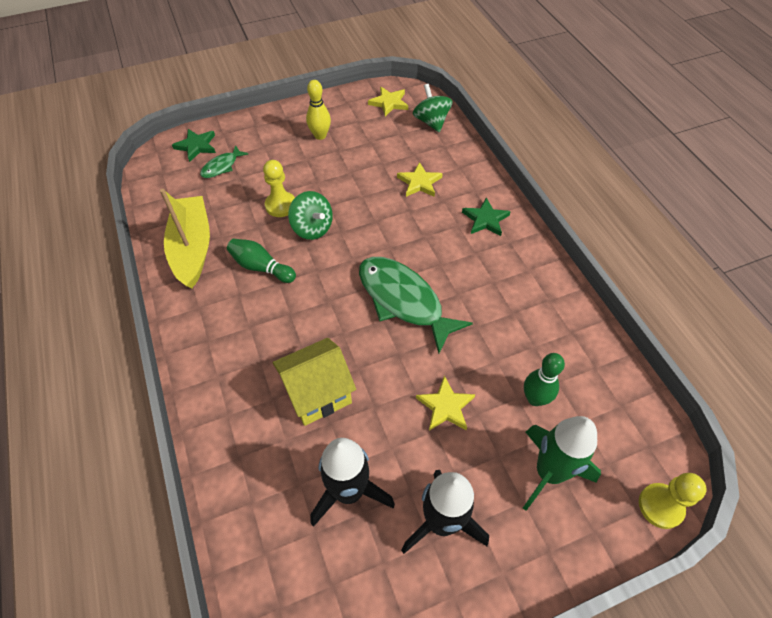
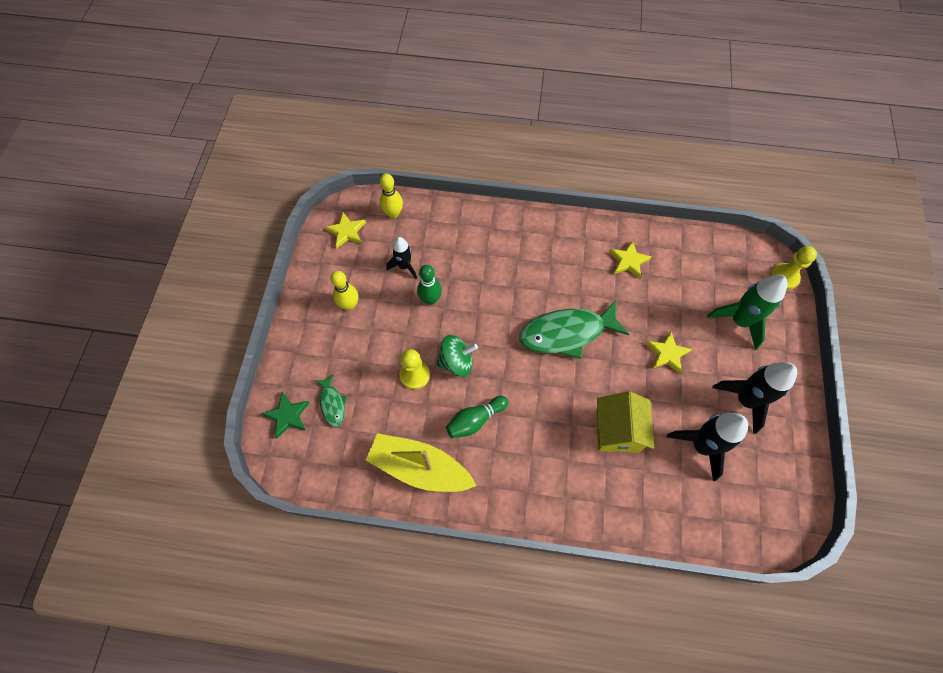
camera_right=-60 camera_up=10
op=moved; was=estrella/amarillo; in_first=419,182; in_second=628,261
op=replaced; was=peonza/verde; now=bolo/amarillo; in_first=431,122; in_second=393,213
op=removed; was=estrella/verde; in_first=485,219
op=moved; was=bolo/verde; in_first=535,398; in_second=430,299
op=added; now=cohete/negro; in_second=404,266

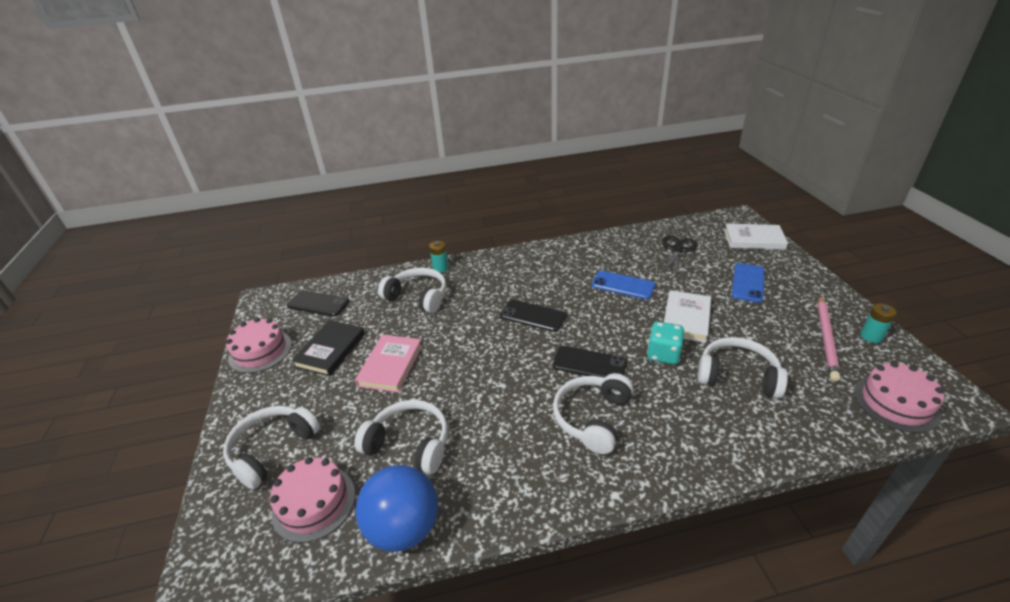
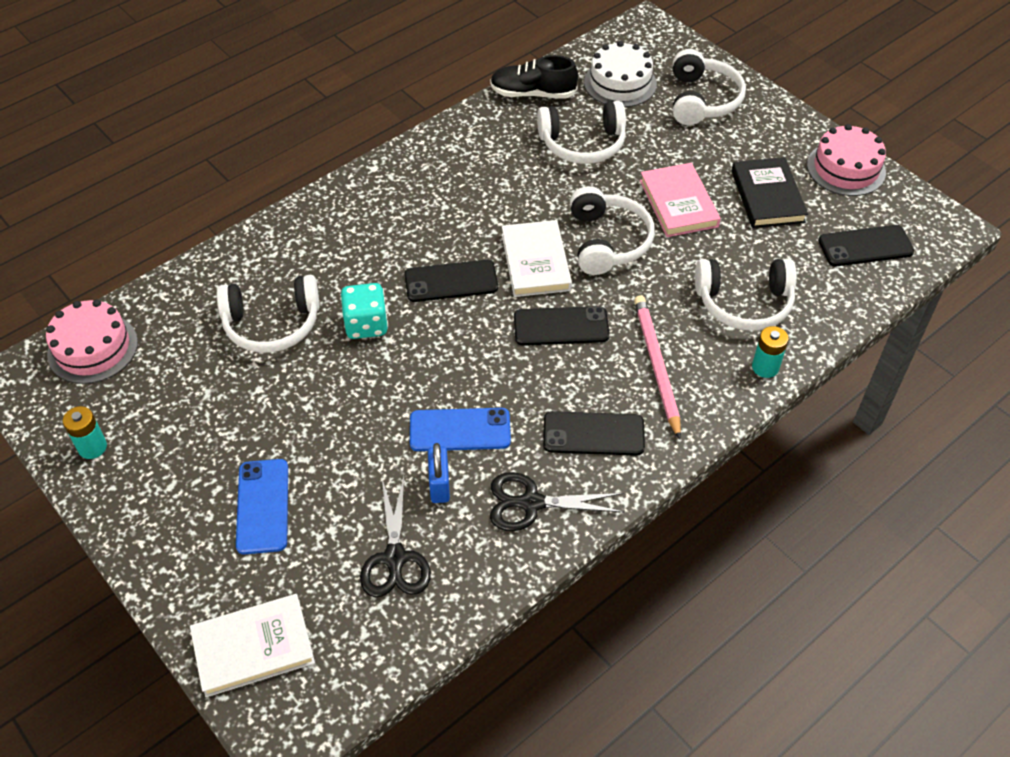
camera_right=150 camera_up=15
op=recoloured; was=tarta/rosa; now=tarta/blanco; in_first=314,503; in_second=620,83
op=replaced; was=pelota/azul; now=zapato/negro; in_first=404,528; in_second=533,94
op=moved; was=auriculares/blanco; in_first=592,418; in_second=607,241
op=moved; was=libro/blanco; in_first=686,318; in_second=536,262
op=moved; was=lápiz/rosa; in_first=826,338; in_second=656,365
op=added; now=candado/azul; in_second=439,485
op=added; now=tijeras/negro; in_second=530,503
op=added; now=móvil/negro; in_second=593,434

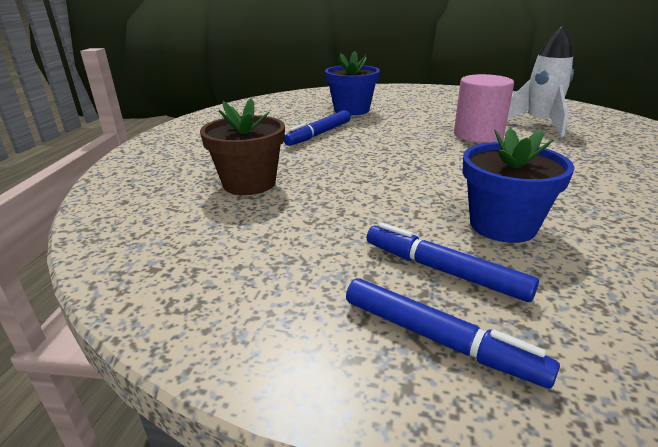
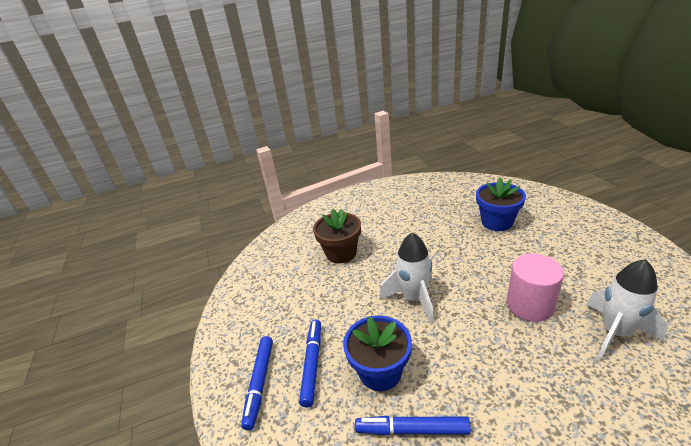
camera_right=60 camera_up=5
op=moved; was=rotulador/azul; in_first=319,134; in_second=412,430
op=added; now=cohete/blanco; in_second=413,298

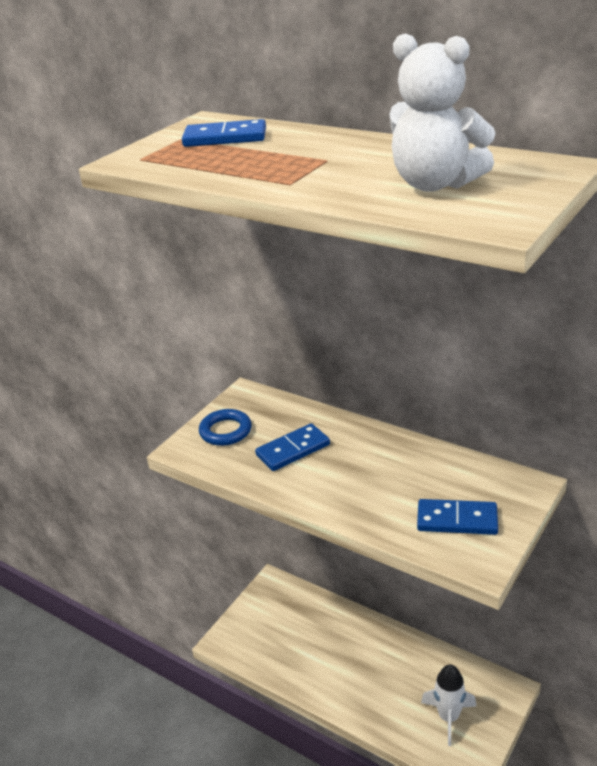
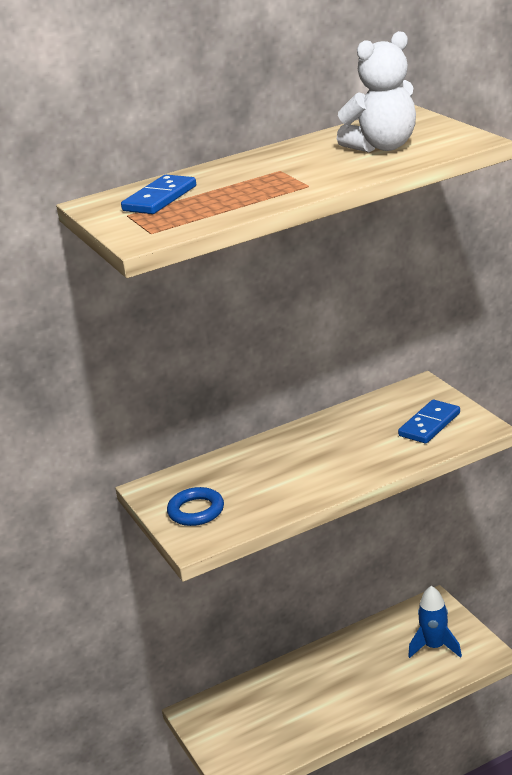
camera_right=-60 camera_up=-5
op=removed; was=ficha de dominó/azul; in_first=293,450
op=recoloured; was=cohete/blanco; now=cohete/azul; in_first=448,717; in_second=435,647

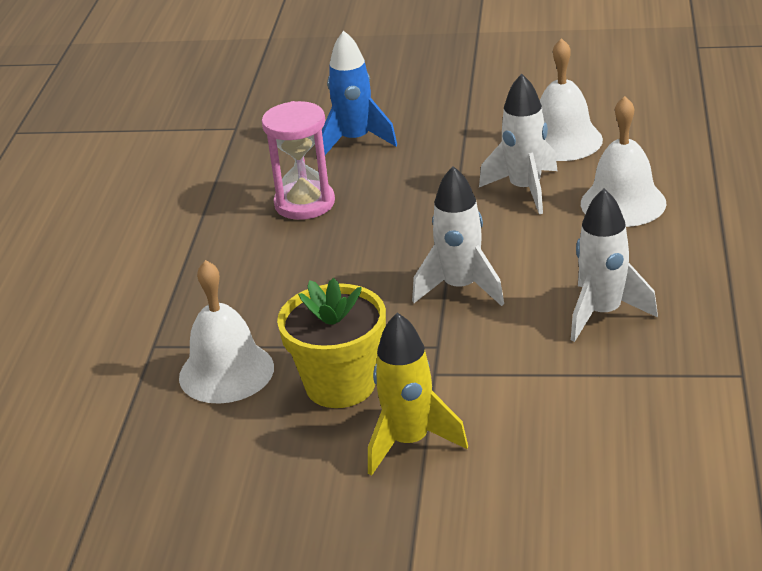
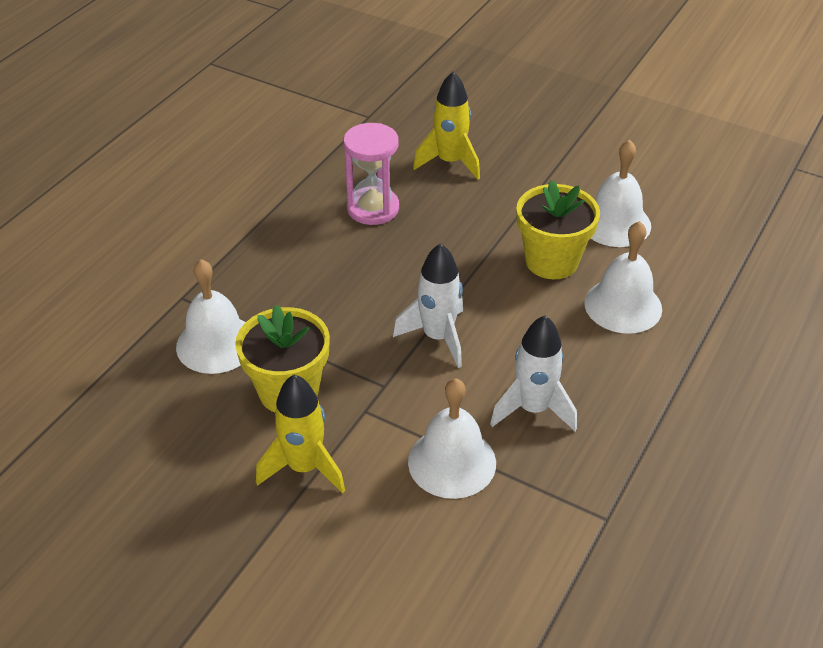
camera_right=20 camera_up=10
op=recoloured; was=cohete/azul; now=cohete/amarillo; in_first=355,141; in_second=450,162
op=replaced; was=cohete/blanco; now=maceta/amarillo; in_first=525,190; in_second=551,261
op=added; now=campana/blanco; in_second=452,462

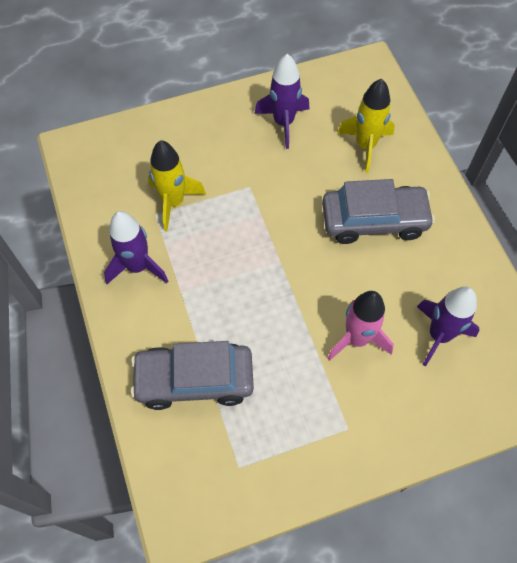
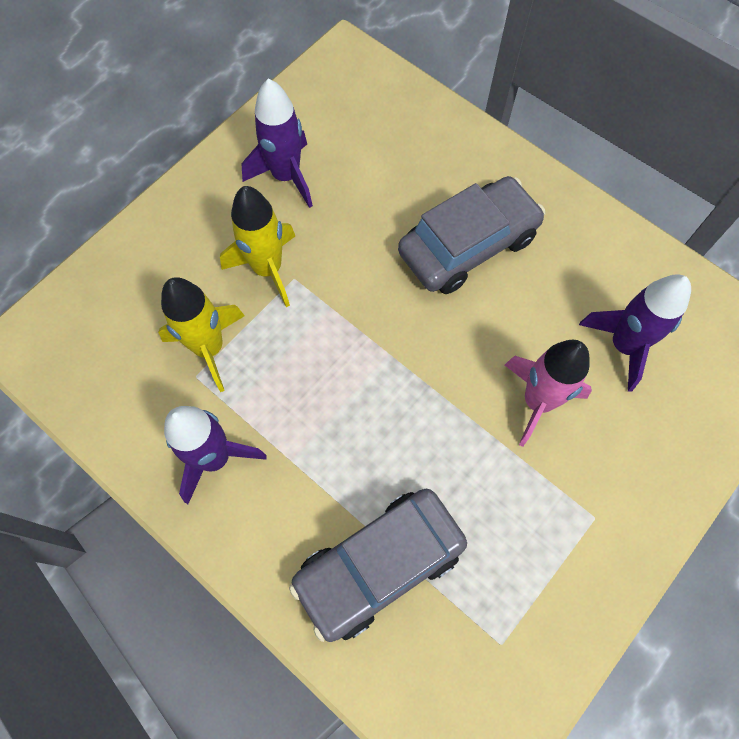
camera_right=-30 camera_up=5
op=moved; was=cohete/amarillo; in_first=365,146; in_second=267,269

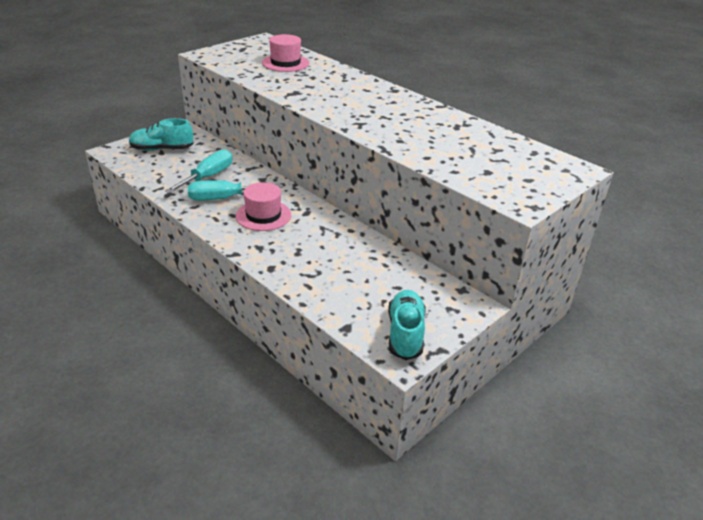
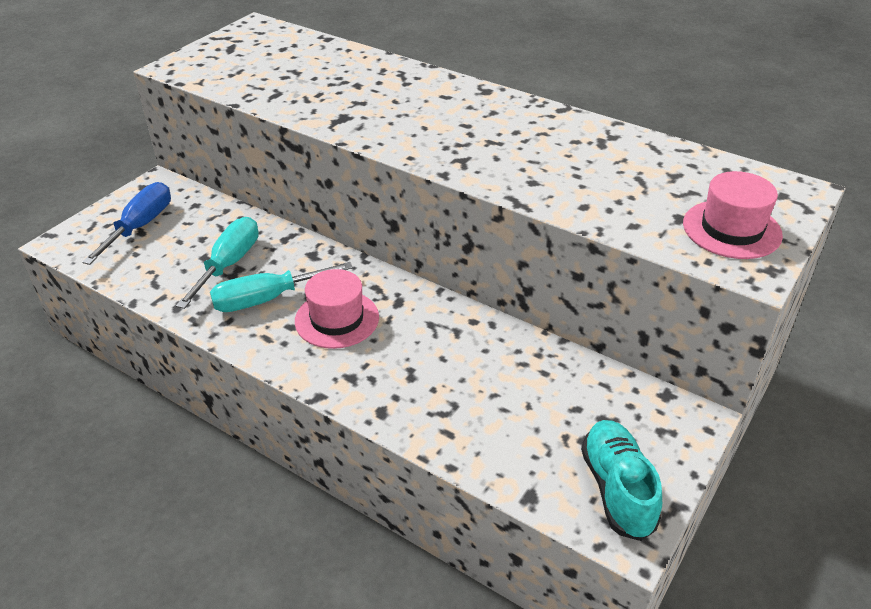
camera_right=-10 camera_up=5
op=replaced; was=zapato/turquesa; now=destornillador/azul; in_first=162,149; in_second=140,226
op=moved; was=sombrero/rosa; in_first=285,63; in_second=731,229

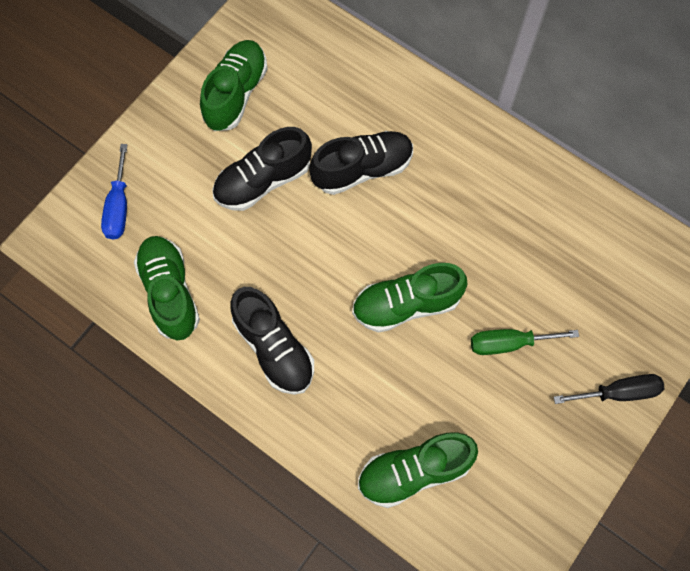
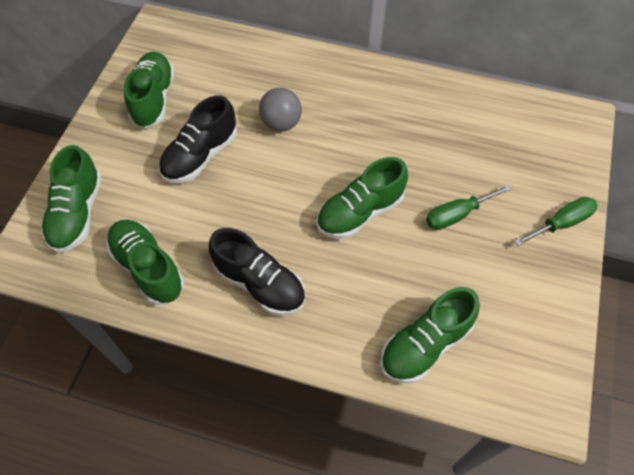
camera_right=-20 camera_up=-10
op=replaced; was=destornillador/azul; now=zapato/verde; in_first=119,207; in_second=77,213
op=replaced; was=zapato/negro; now=pelota/gris; in_first=362,169; in_second=281,123
op=recoloured; was=destornillador/negro; now=destornillador/verde; in_first=618,392; in_second=561,223

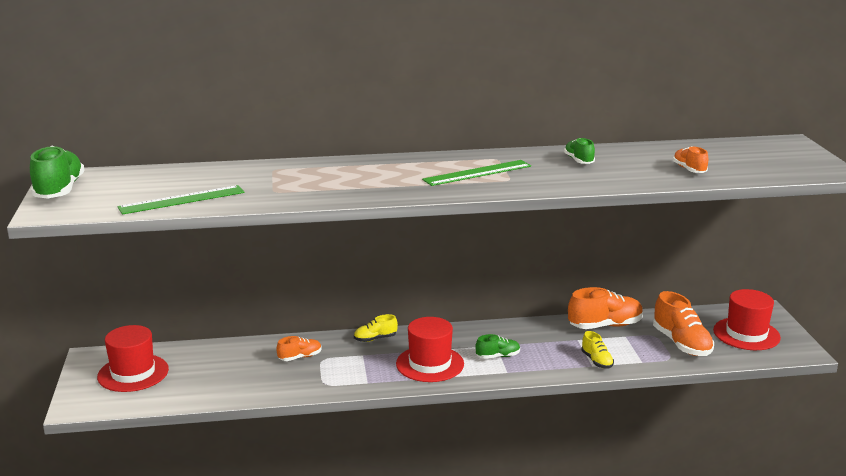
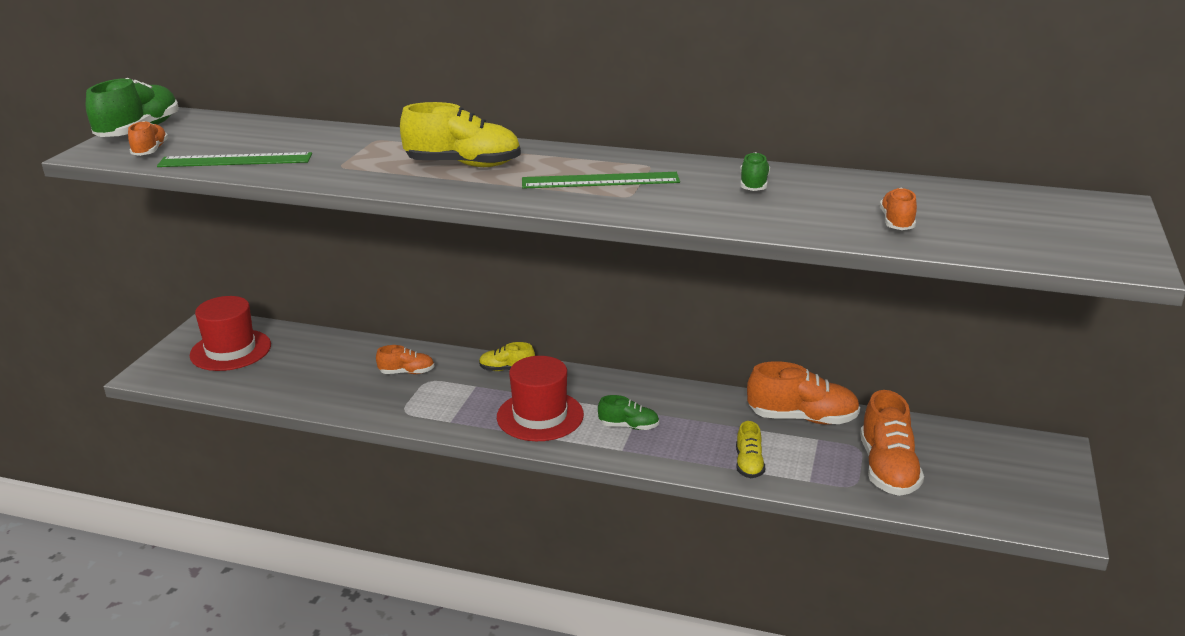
camera_right=25 camera_up=5
op=removed; was=sombrero/rojo; in_first=746,334
op=added; now=zapato/naranja; in_second=150,151
op=added; now=zapato/amarillo; in_second=463,165

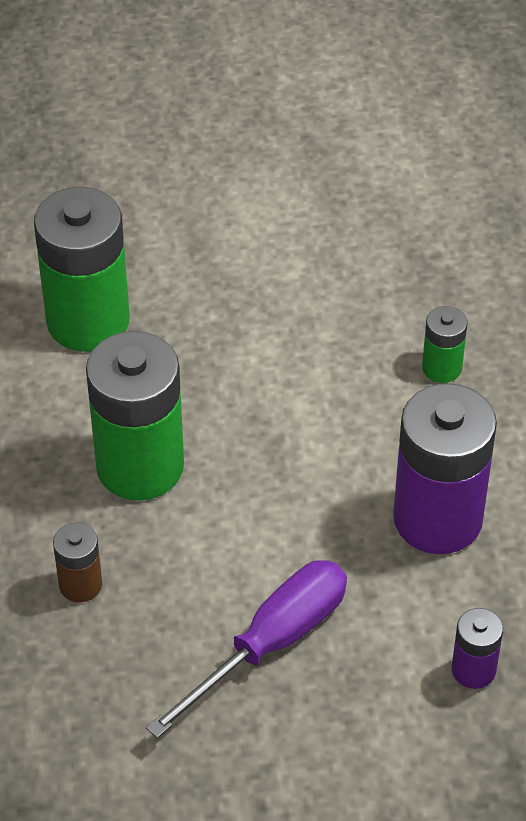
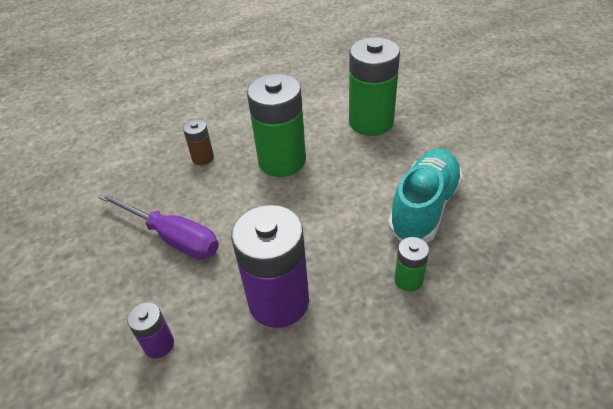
camera_right=80 camera_up=-5
op=added; now=zapato/turquesa; in_second=424,208

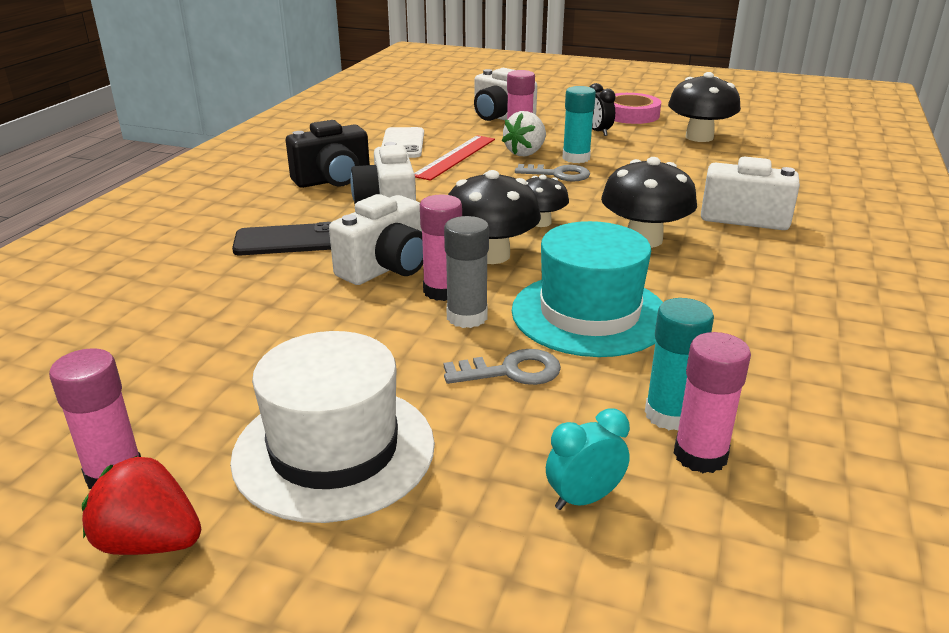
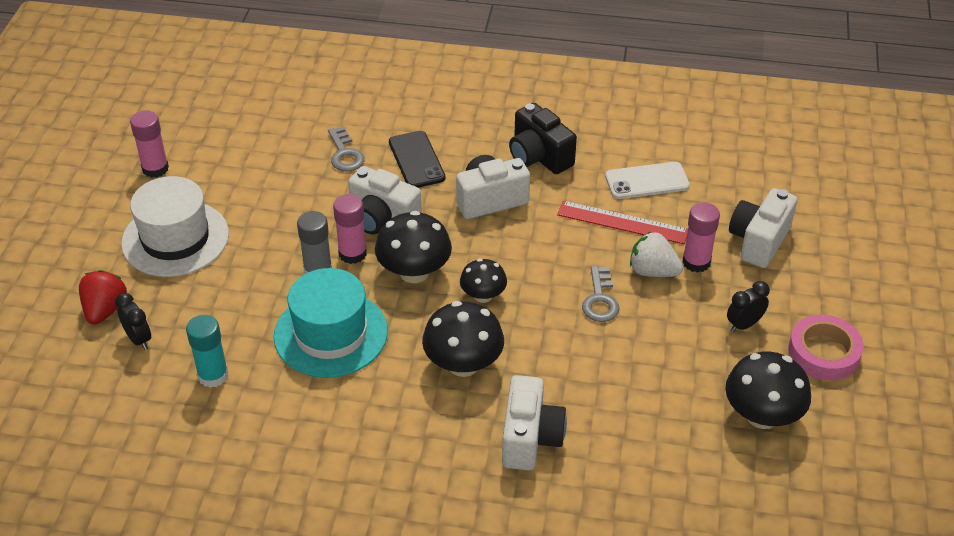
camera_right=80 camera_up=15
op=moved; was=fresa/rojo; in_first=150,542; in_second=105,310
op=moved; was=llave/gris; in_first=511,371; in_second=345,154
op=recoloured; was=despertador/turquesa; now=despertador/negro; in_first=584,498; in_second=139,339
op=removed; was=barra de pegamento/turquesa; in_first=576,158
op=removed; was=barra de pegamento/rosa; in_first=700,455

